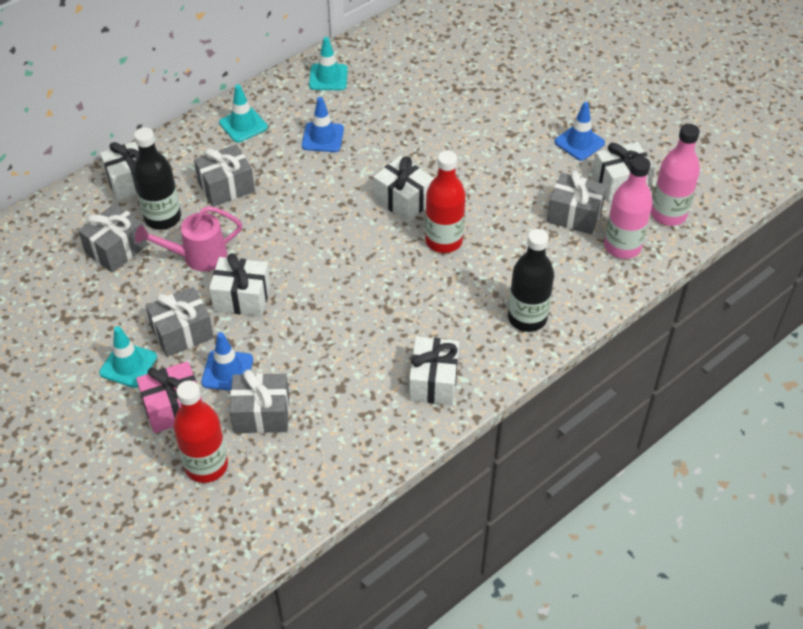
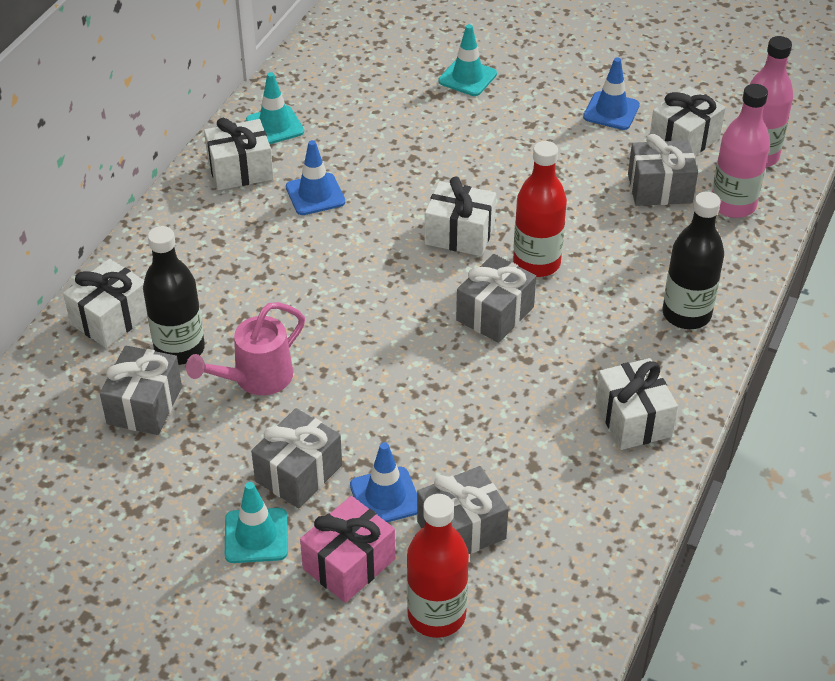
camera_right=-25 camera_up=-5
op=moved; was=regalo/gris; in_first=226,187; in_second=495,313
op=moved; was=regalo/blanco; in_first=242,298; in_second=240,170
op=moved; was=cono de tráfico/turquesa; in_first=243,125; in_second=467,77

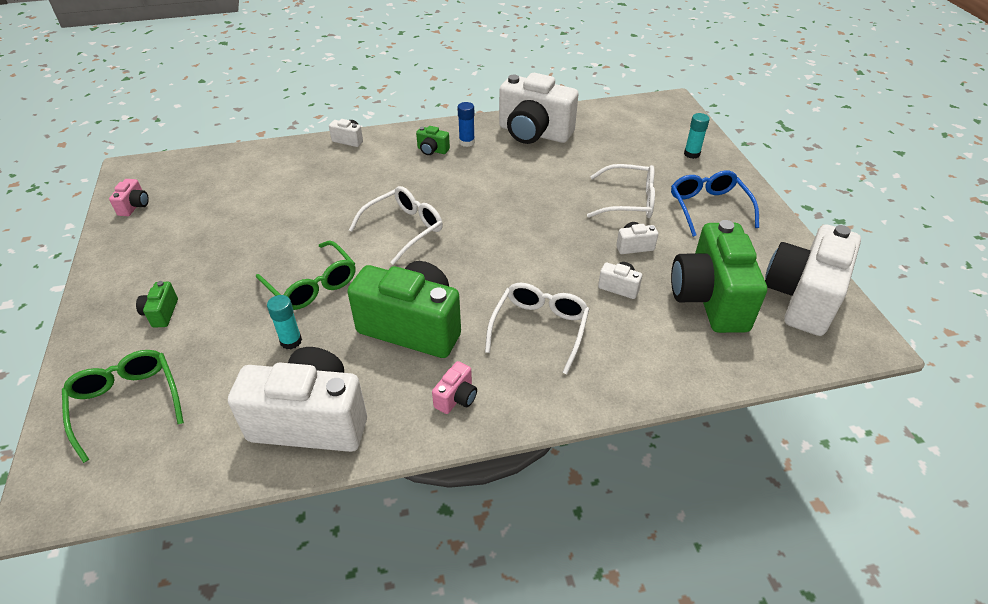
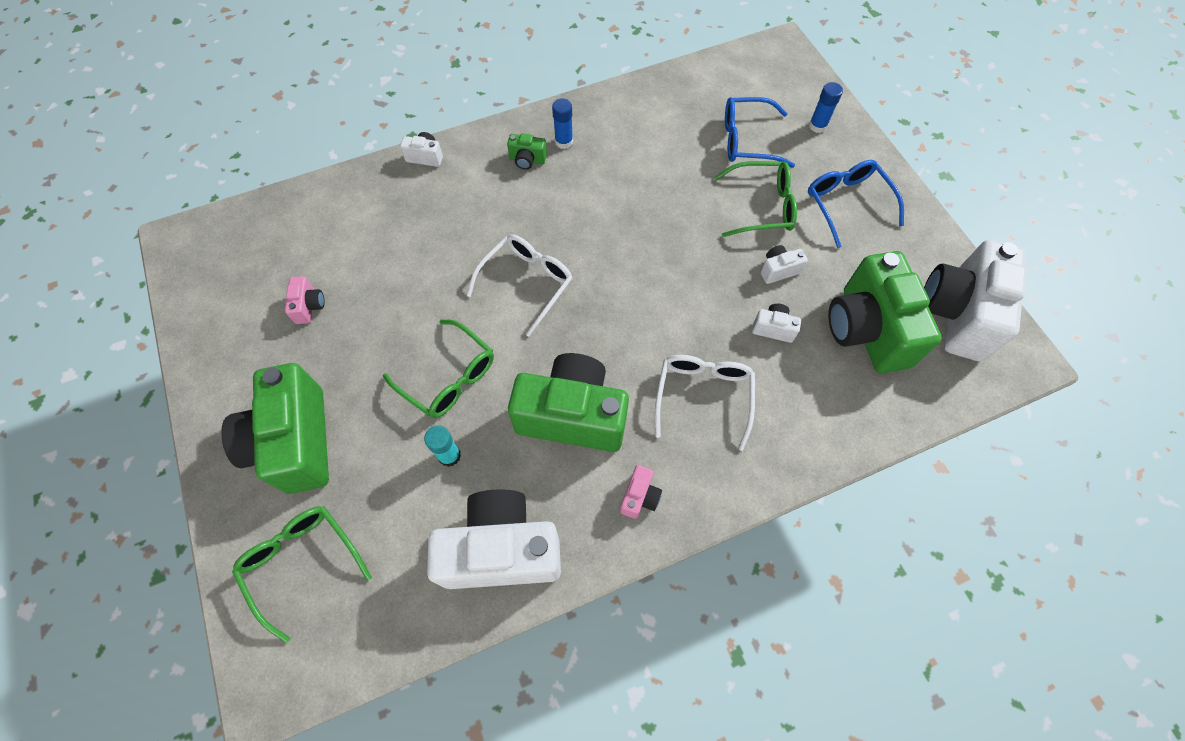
camera_right=-10 camera_up=20
op=moved; was=cámara/rosa; in_first=134,206; in_second=309,306
op=resized; was=cámara/verde; in_first=161,313; in_second=295,442; ratio=2.43
op=removed; was=cámara/blanco; in_first=534,133
op=recoloured; was=gafas/blanco; now=gafas/verde; in_first=629,201; in_second=762,206
op=recoloured; was=barra de pegamento/turquesa; now=barra de pegamento/azul; in_first=691,154; in_second=817,126
op=added; now=gafas/azul; in_second=747,140

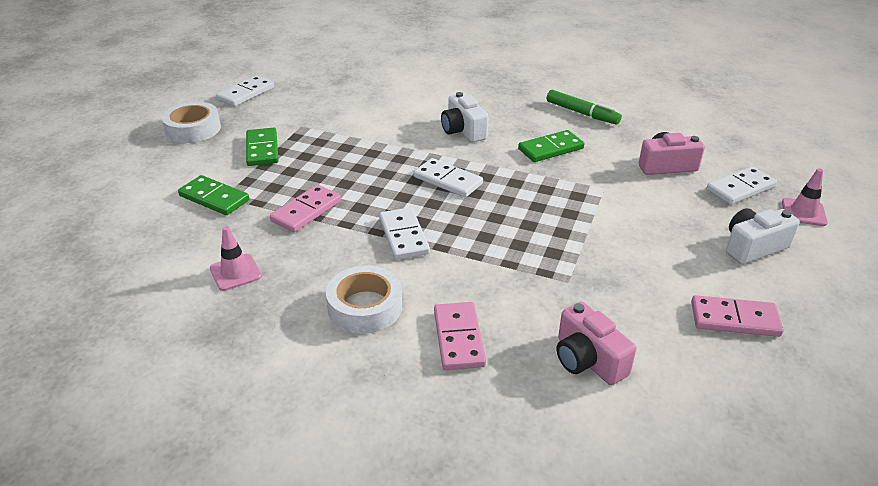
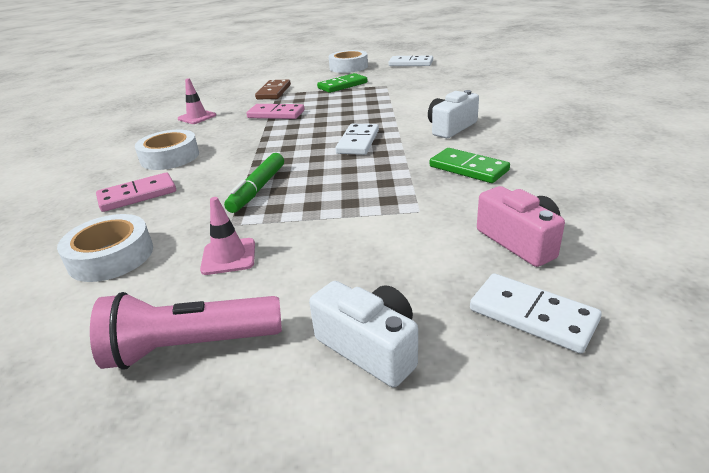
camera_right=70 camera_up=-5
op=recoloured; was=ficha de dominó/verde; now=ficha de dominó/marrón; in_first=214,198; in_second=273,92
op=removed; was=ficha de dominó/blanco; in_first=404,236
op=moved; was=rotulador/verde; in_first=582,113; in_second=257,189
op=replaced; was=cámara/rosa; now=cinta adhesiva/blanco; in_first=588,360; in_second=111,256
op=replaced; was=ficha de dominó/rosa; now=lámpara de mano/rosa; in_first=734,319; in_second=190,347
op=moved; was=cono de tráfico/rosa; in_first=803,212; in_second=228,256

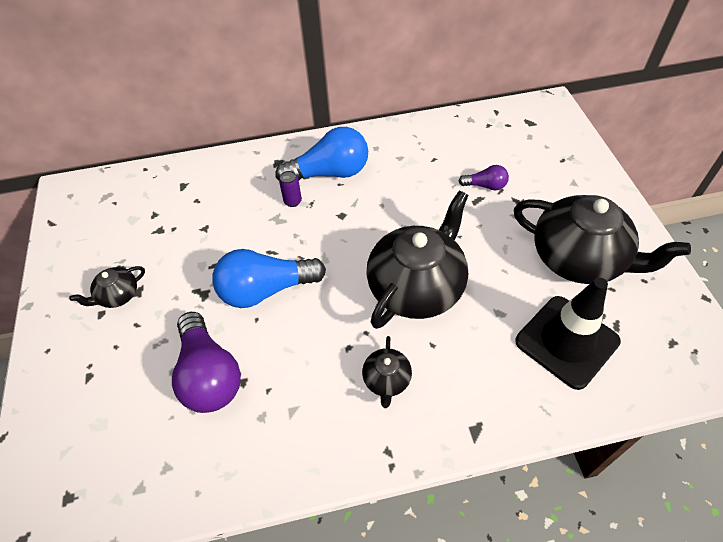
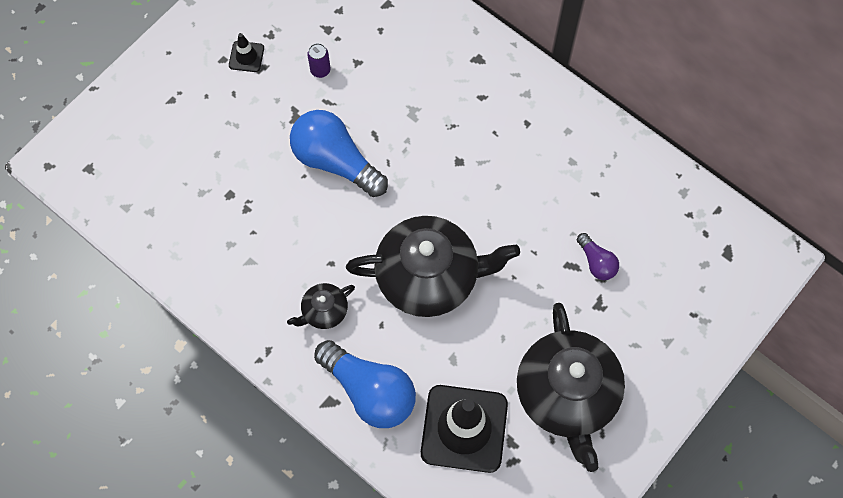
camera_right=50 camera_up=15
op=replaced; was=tetera/negro; now=cono de tráfico/negro; in_first=118,295; in_second=246,56
op=removed; was=bombilla/morado; in_first=209,375
op=moved; was=bombilla/azul; in_first=329,173; in_second=370,391
op=moved; was=lata/morado; in_first=292,201; in_second=320,70

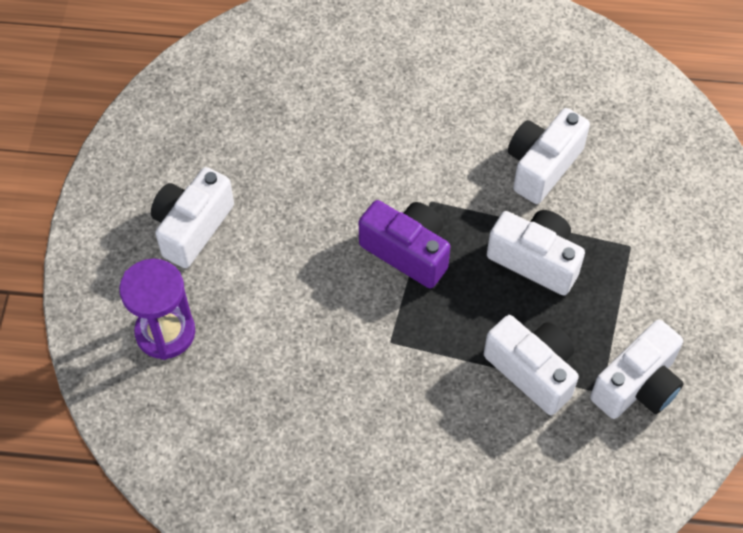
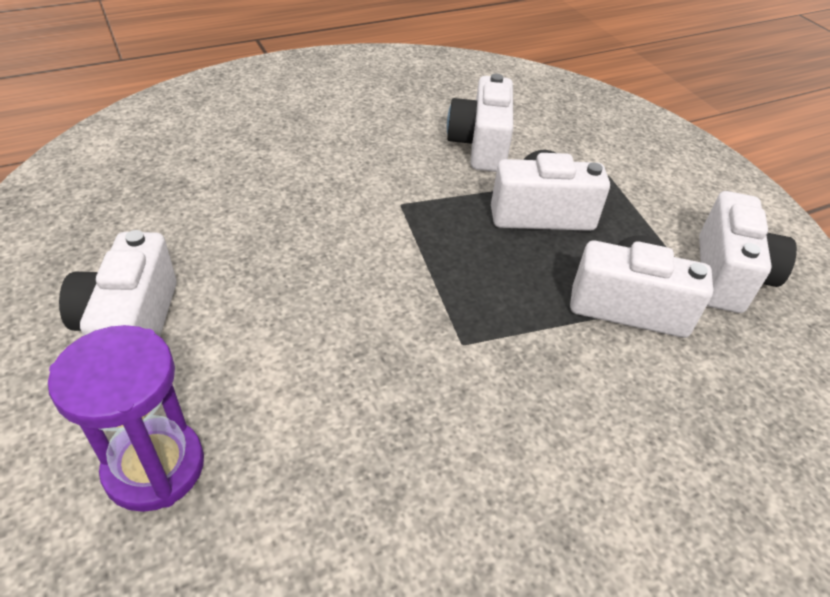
camera_right=-35 camera_up=-15
op=removed; was=cámara/morado; in_first=407,251

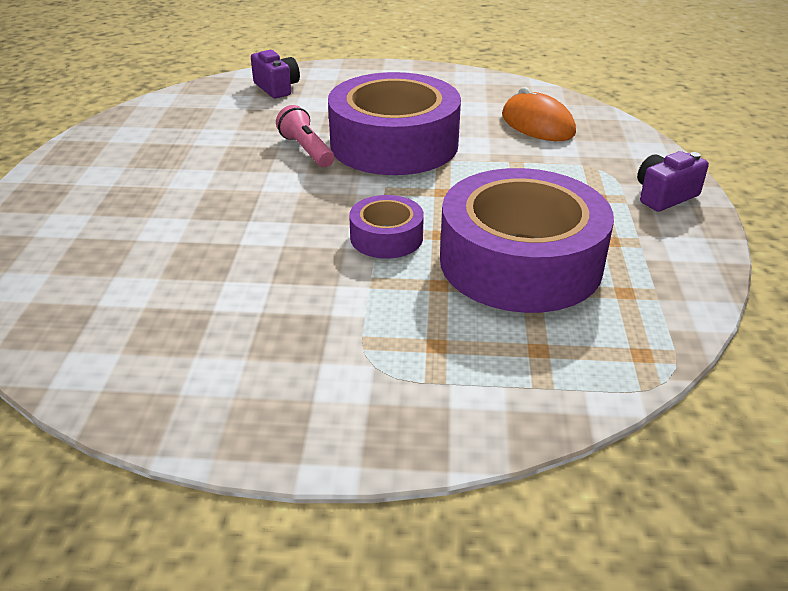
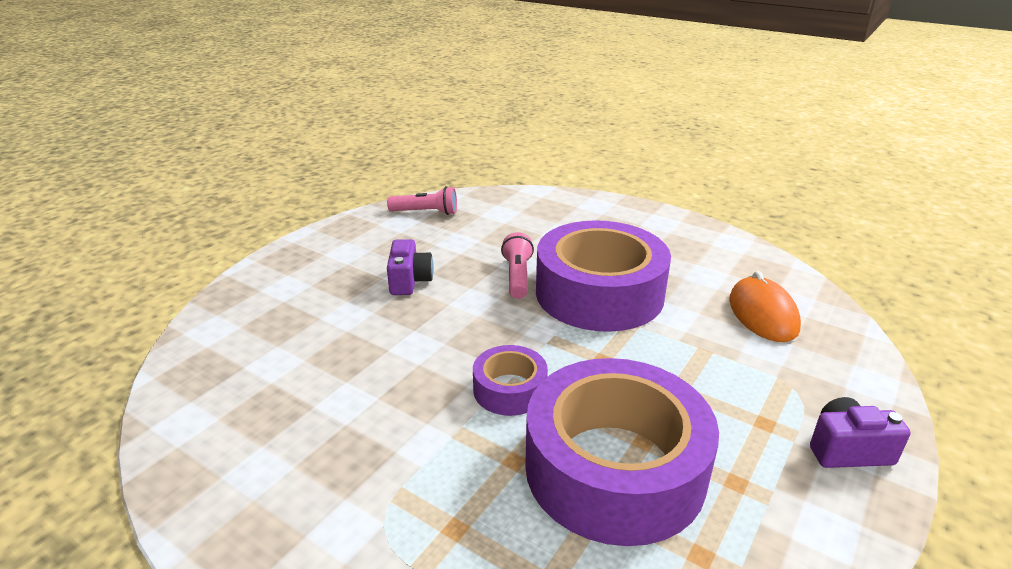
camera_right=30 camera_up=-5
op=moved; was=cámara/morado; in_first=277,88; in_second=409,281
op=added; now=lámpara de mano/rosa; in_second=426,212

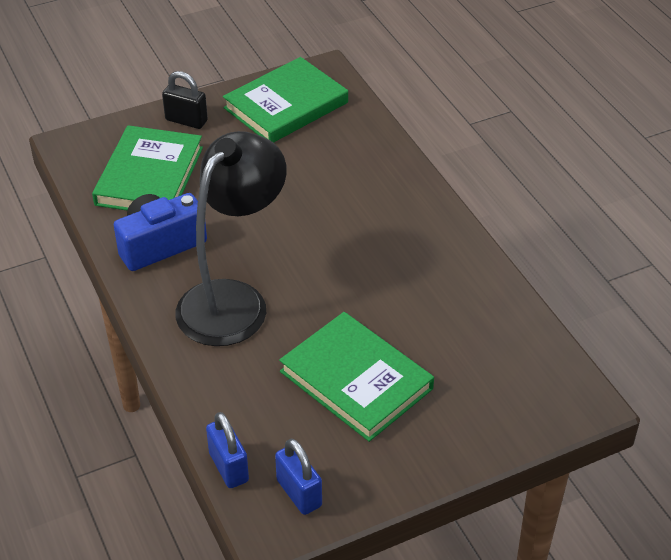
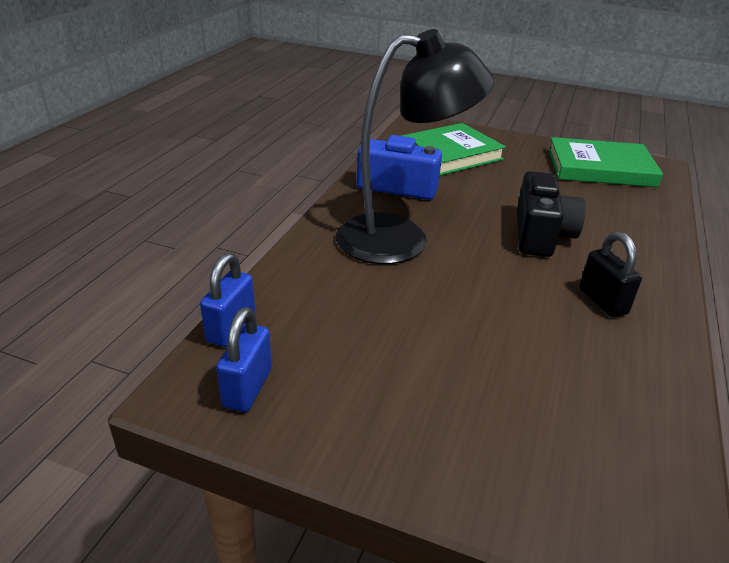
camera_right=45 camera_up=-10
op=moved; was=candado/negro; in_first=186,120; in_second=602,301
op=removed; was=libro/verde; in_first=356,380
op=added; now=cámara/negro; in_second=541,235

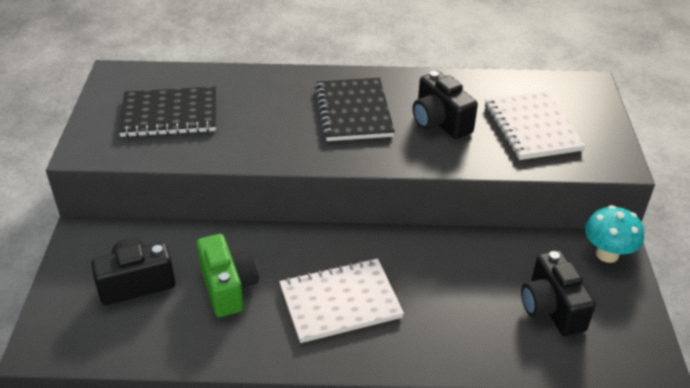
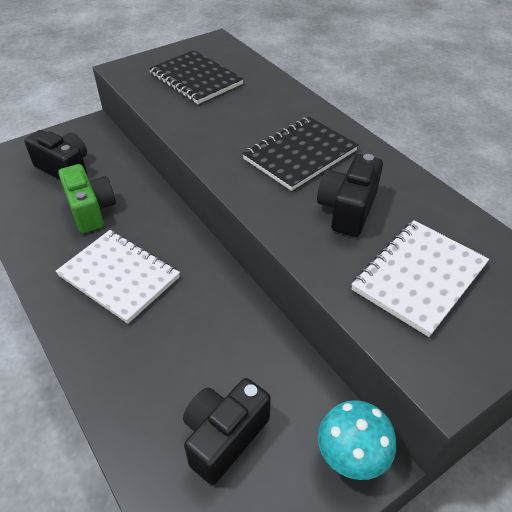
camera_right=55 camera_up=5
op=turned; was=cámara/verde; in_first=228,287; in_second=91,210; clockwise=-60

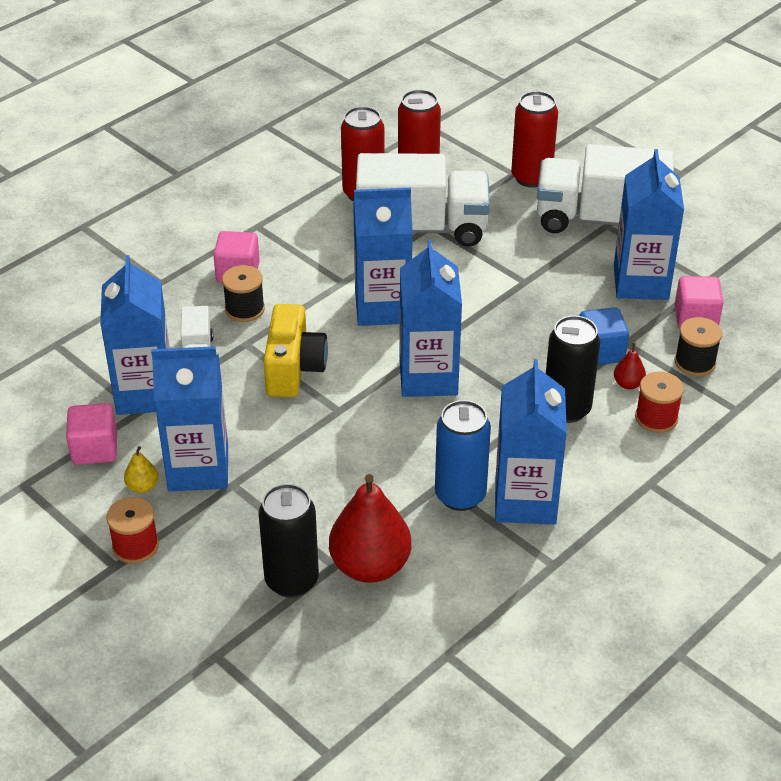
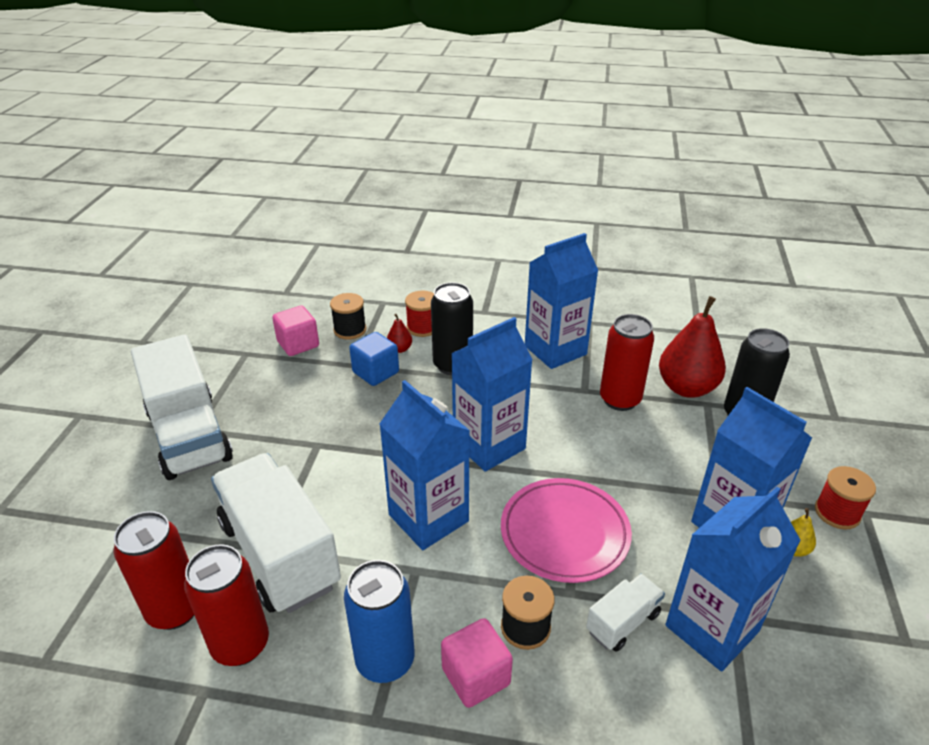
camera_right=-125 camera_up=-5
op=removed; was=cubo/rosa; in_first=95,449
op=replaced; was=cámara/amarillo; now=plato/rosa; in_first=294,369; in_second=564,533
op=moved; was=lata/azul; in_first=460,495; in_second=385,660
op=moved; was=lata/rojo; in_first=531,177; in_second=620,399
op=removed; was=cartón de leche/azul; in_first=641,282

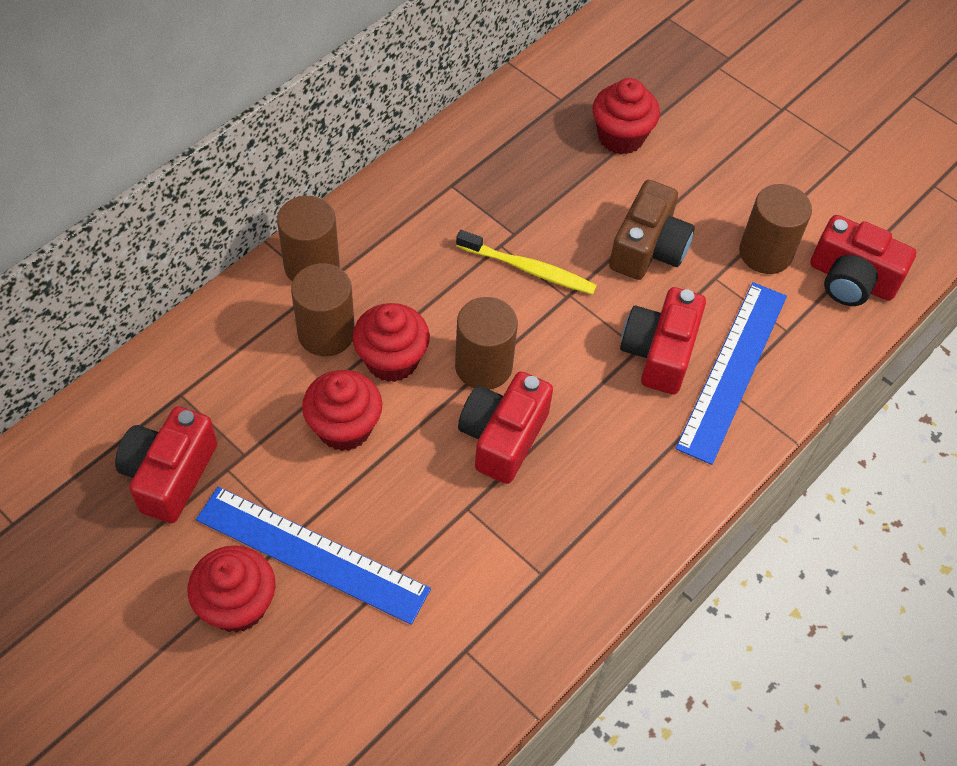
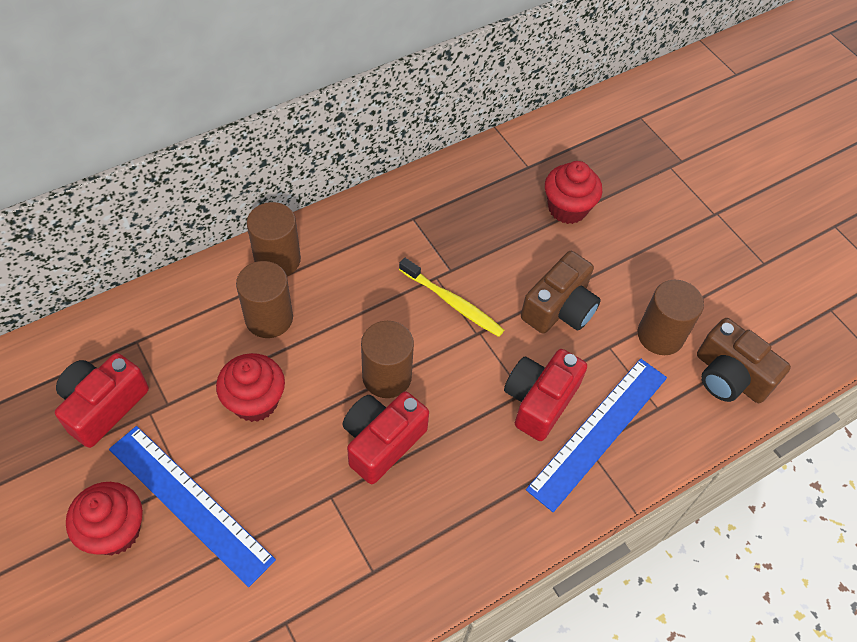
camera_right=15 camera_up=0
op=removed; was=magdalena/rojo; in_first=391,360
op=recoloured; was=cámara/rojo; now=cámara/marrón; in_first=851,279; in_second=730,376

